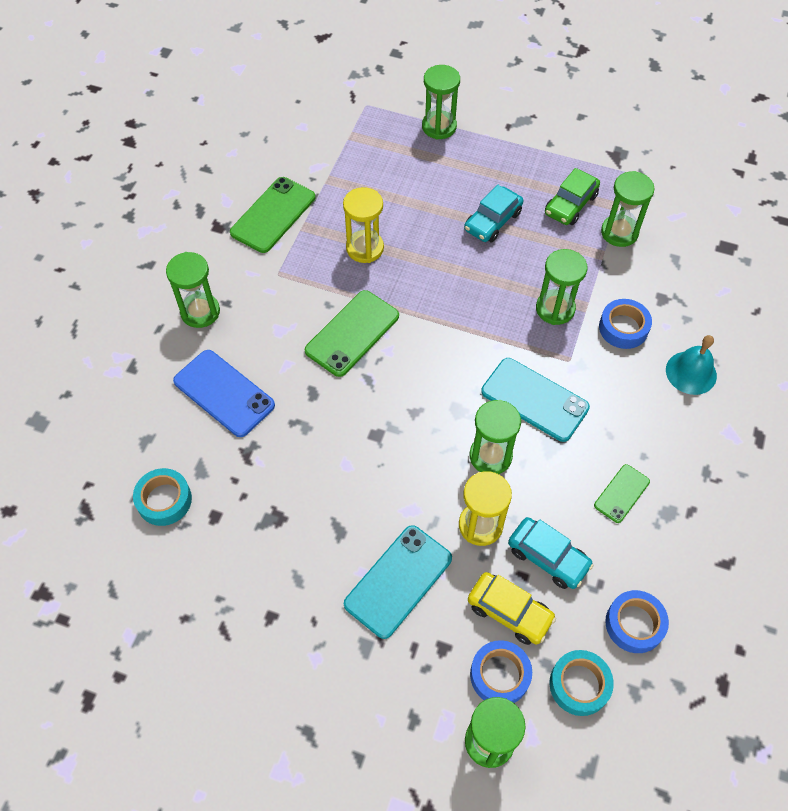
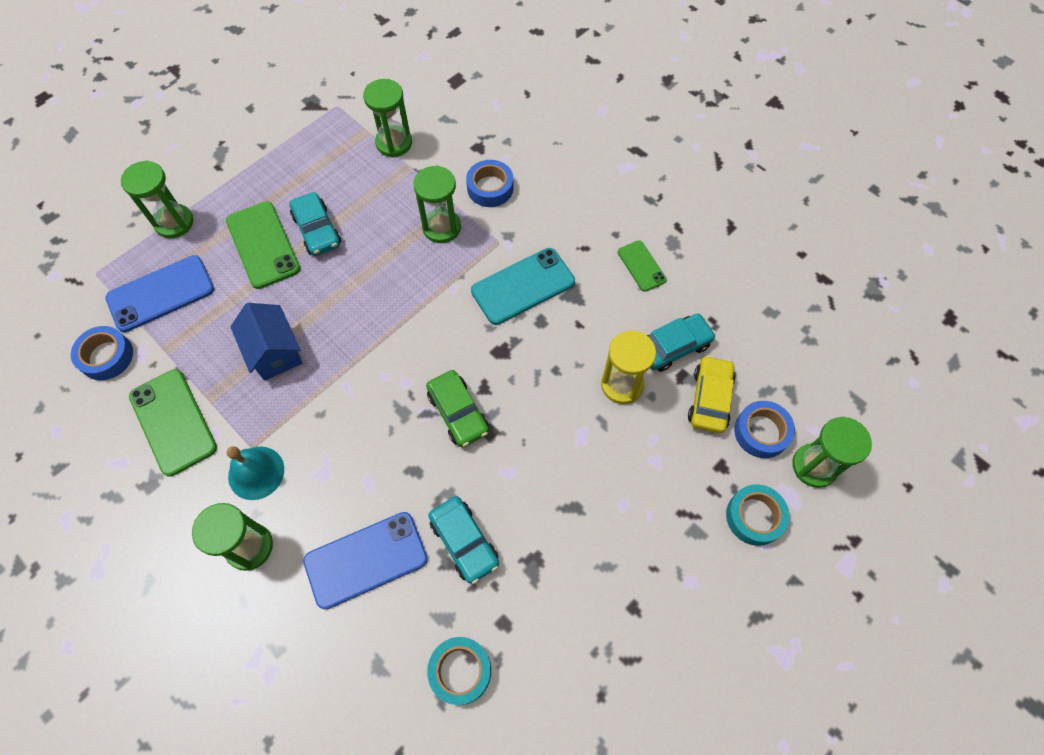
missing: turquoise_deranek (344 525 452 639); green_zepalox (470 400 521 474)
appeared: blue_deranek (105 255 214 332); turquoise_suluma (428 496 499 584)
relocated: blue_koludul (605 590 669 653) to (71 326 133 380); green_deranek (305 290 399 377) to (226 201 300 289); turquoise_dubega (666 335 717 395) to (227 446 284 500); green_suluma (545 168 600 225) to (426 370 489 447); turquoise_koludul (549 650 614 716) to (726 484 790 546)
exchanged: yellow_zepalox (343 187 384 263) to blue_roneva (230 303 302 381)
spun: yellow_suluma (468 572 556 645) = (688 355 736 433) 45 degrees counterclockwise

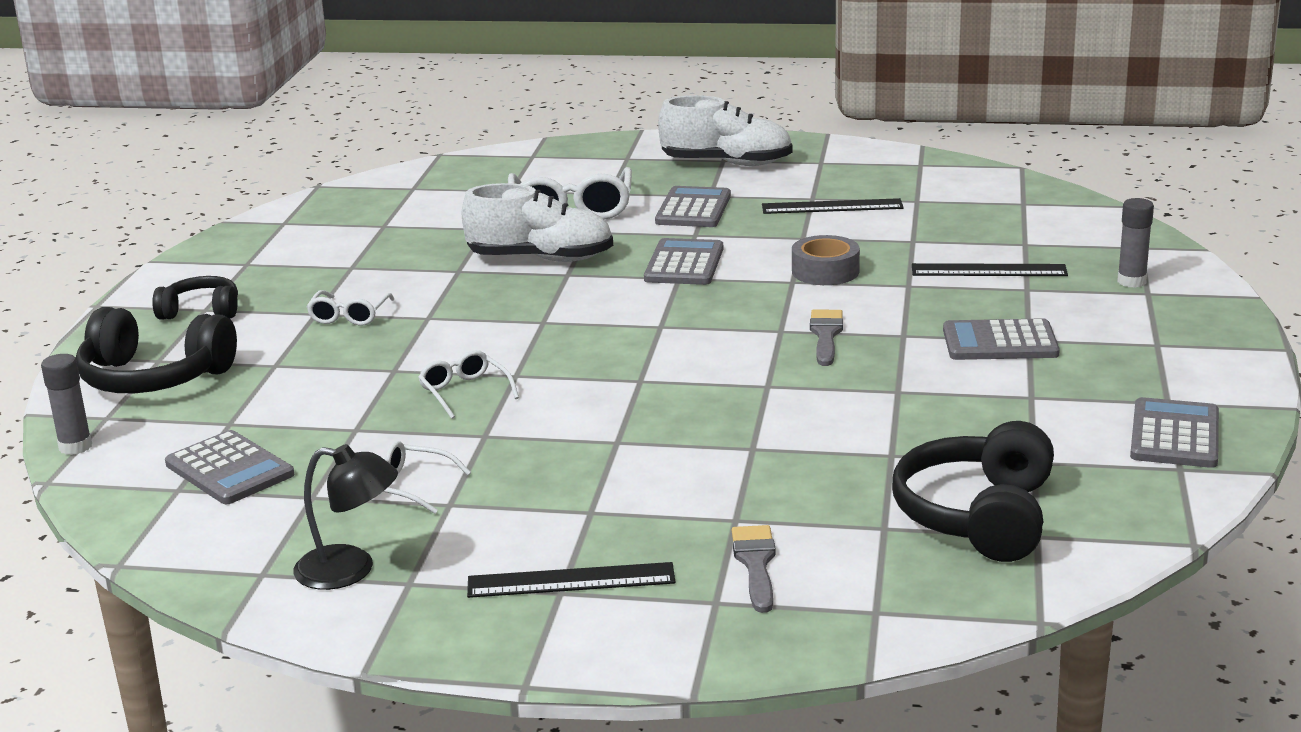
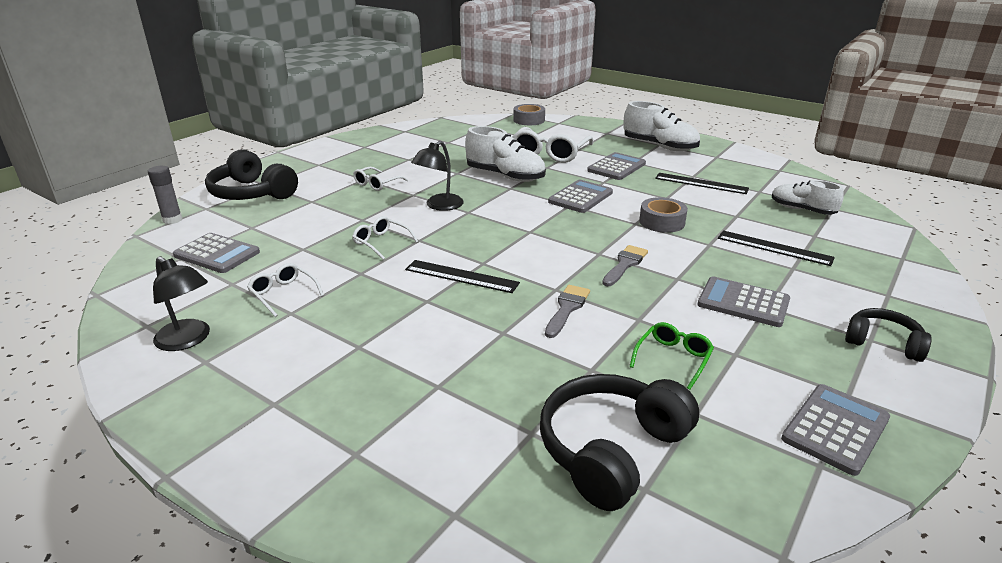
missing: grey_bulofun (1118 198 1154 288)
appeared: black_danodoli (411 141 464 211); grey_koludul (513 104 545 125); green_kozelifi (629 322 714 390); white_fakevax (772 180 844 215)
relocated: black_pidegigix (467 562 675 598) to (405 260 520 293); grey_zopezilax (732 525 776 613) to (545 285 590 338); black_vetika (152 276 238 320) to (845 308 932 362)
spun: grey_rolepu (165 430 294 504) = (173 233 260 273) 45 degrees counterclockwise; white_kozelifi (418 350 519 419) = (352 216 418 260) 45 degrees counterclockwise

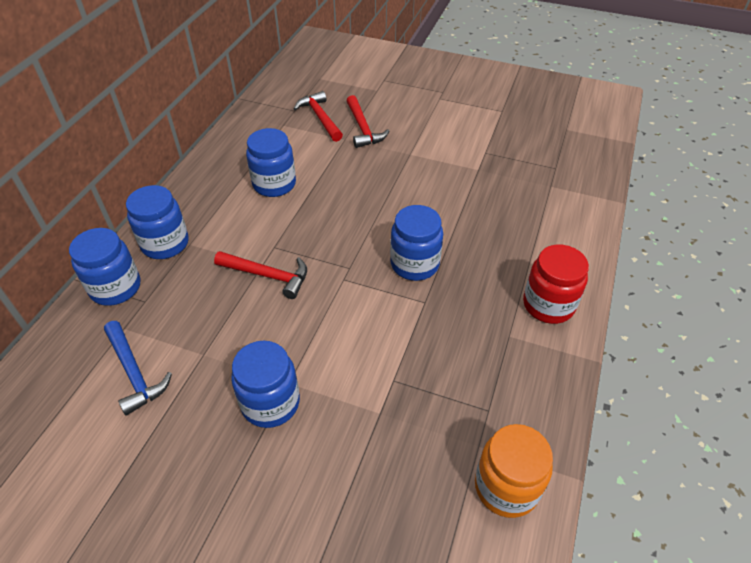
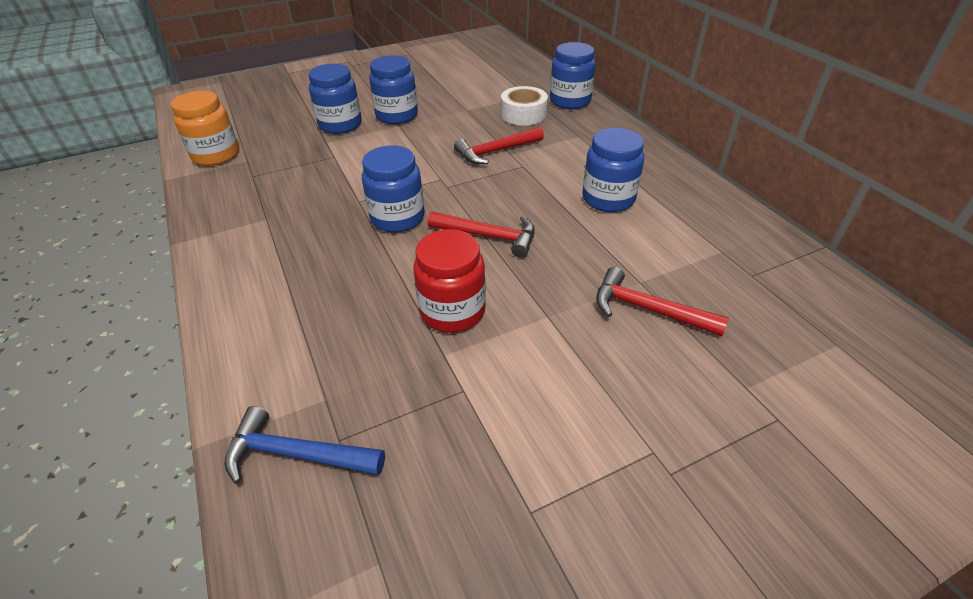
appeared: white_koludul (501 86 548 126)
relocated: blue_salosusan (104 321 172 416) to (224 406 385 484); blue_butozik (126 185 189 259) to (308 64 362 134); red_butozik (523 245 589 324) to (413 229 486 333); red_salosusan (294 91 343 142) to (428 211 535 258)

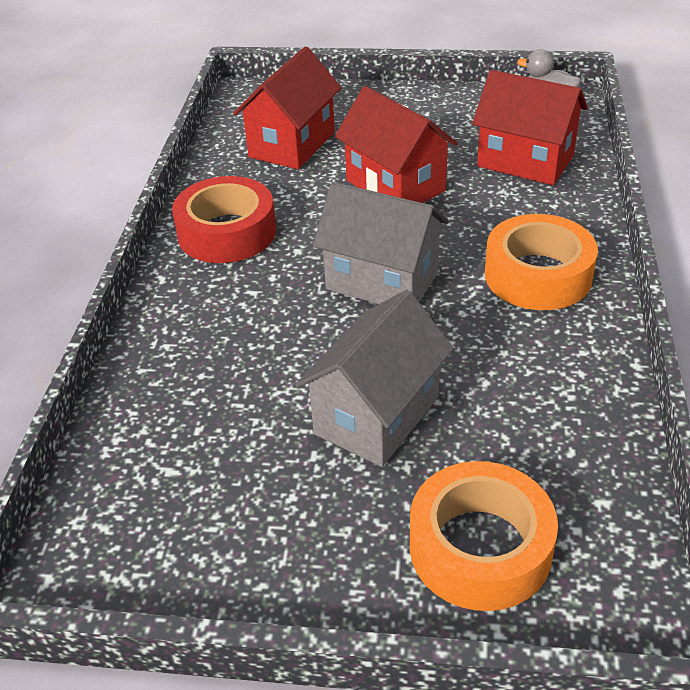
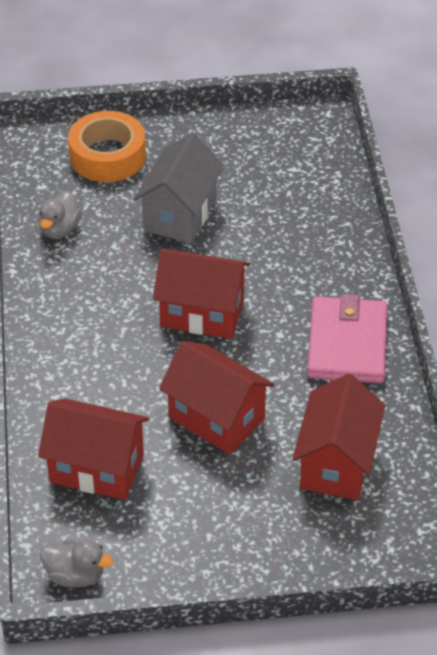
missing: orange_koludul (485 214 598 310)
appeared: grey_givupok (38 191 82 239)
exchanged: red_koludul (172 176 276 263) to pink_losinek (307 294 387 383)
colour: grey_roneva (313 182 449 304) to red_roneva (153 248 250 339)

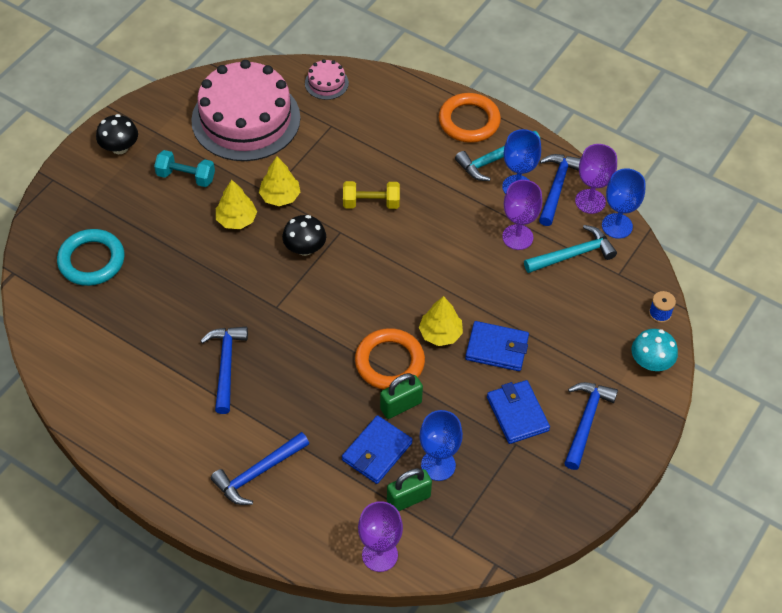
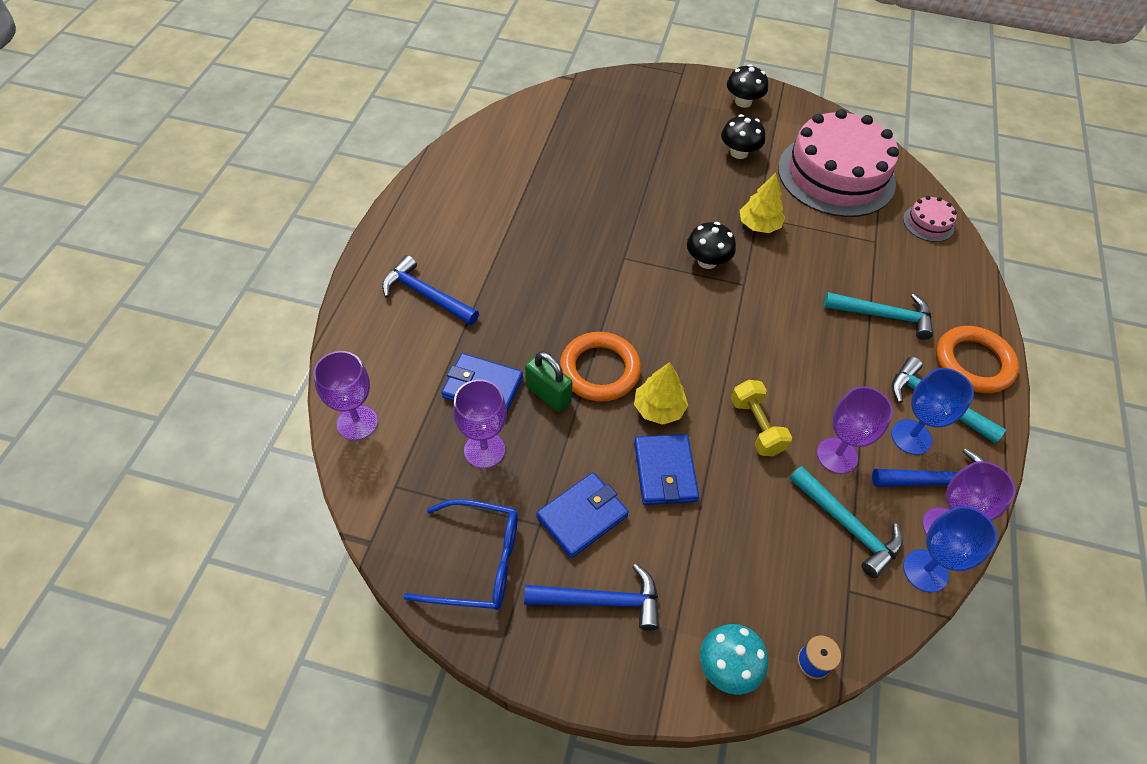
missing: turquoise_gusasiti (57 229 124 286); blue_salosusan (201 327 248 414); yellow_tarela (216 180 257 229); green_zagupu (387 468 432 511)
appeared: blue_kozelifi (403 499 518 610); turquoise_salosusan (824 292 933 340)
relocated: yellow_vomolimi (343 181 400 209) to (731 380 792 456)
exchanged: turquoise_vomolimi (154 150 215 187) to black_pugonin (721 114 765 159)
colour: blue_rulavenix (419 410 463 481) to purple_rulavenix (453 379 507 468)

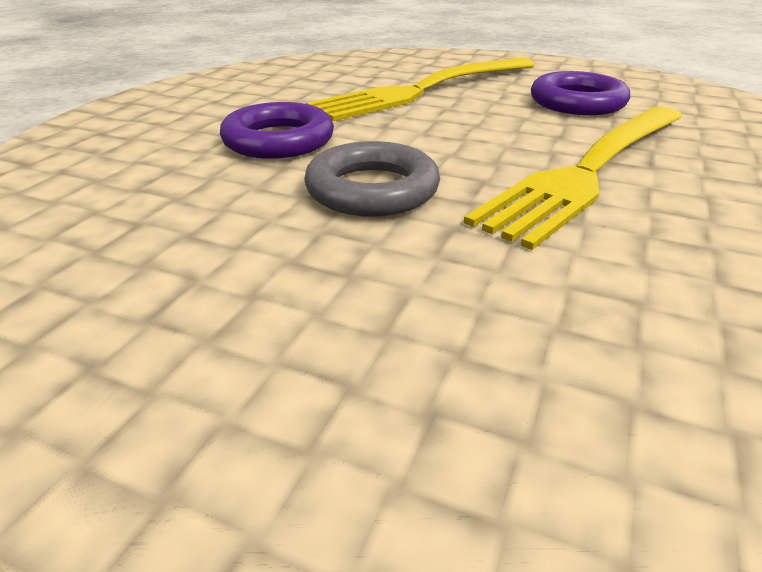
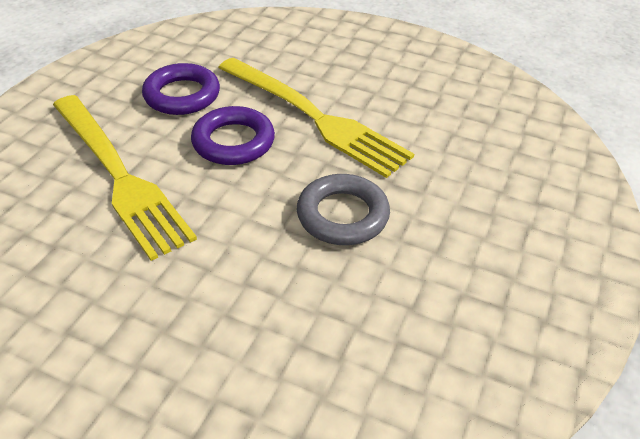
relocated: purple_gusasiti (220 102 334 159) to (191 106 275 165)

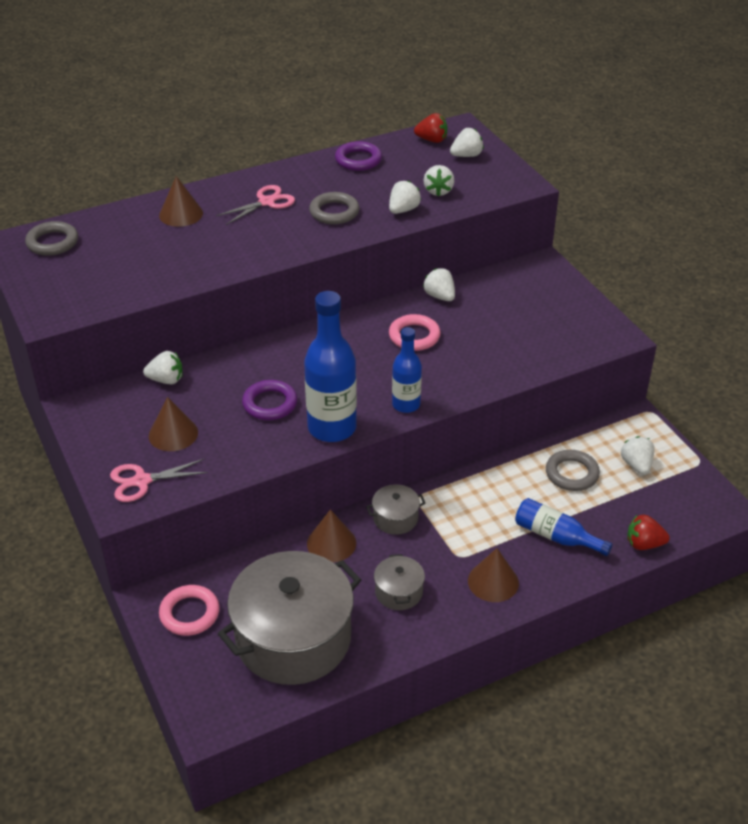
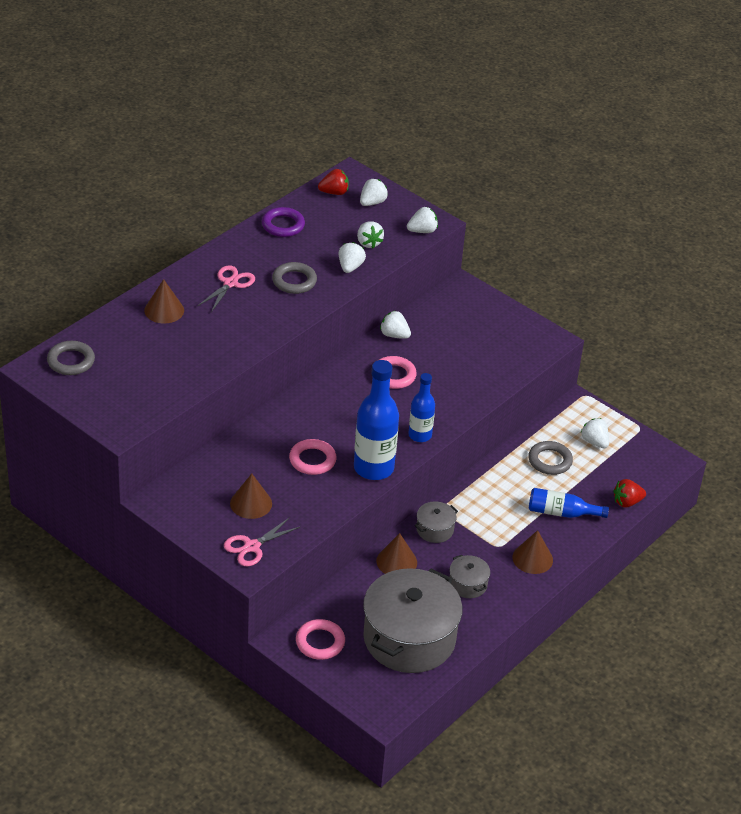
relocated: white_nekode (143 351 183 384) to (407 207 438 233)
colour: purple_gusasiti (242 380 297 420) to pink_gusasiti (289 439 337 475)

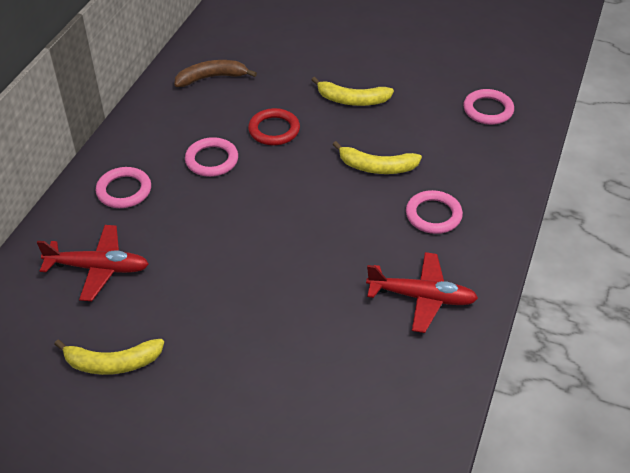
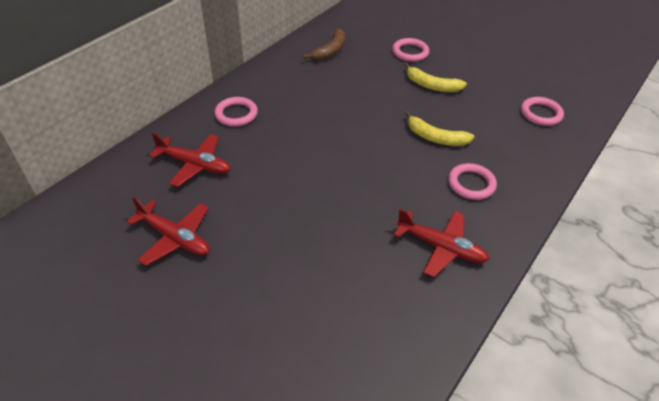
missing: red_gusasiti (248 108 300 145)
relocated: pink_gusasiti (185 137 238 177) to (392 38 429 62)
exchanged: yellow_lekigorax (54 339 164 375) to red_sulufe (126 196 210 266)
spun: brown_lekigorax (174 60 257 87) = (303 29 345 60) 120 degrees clockwise

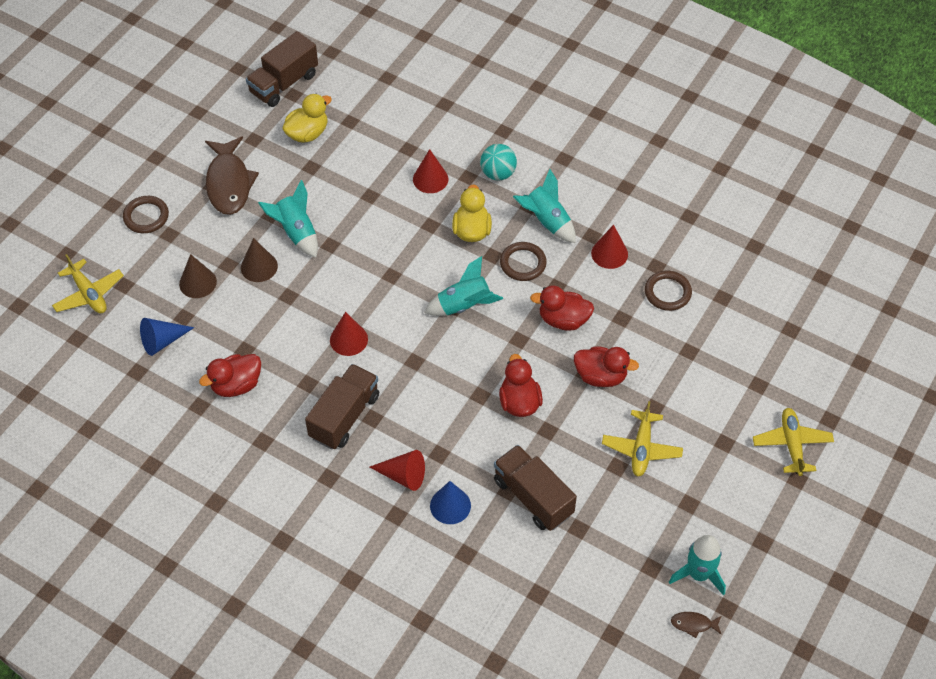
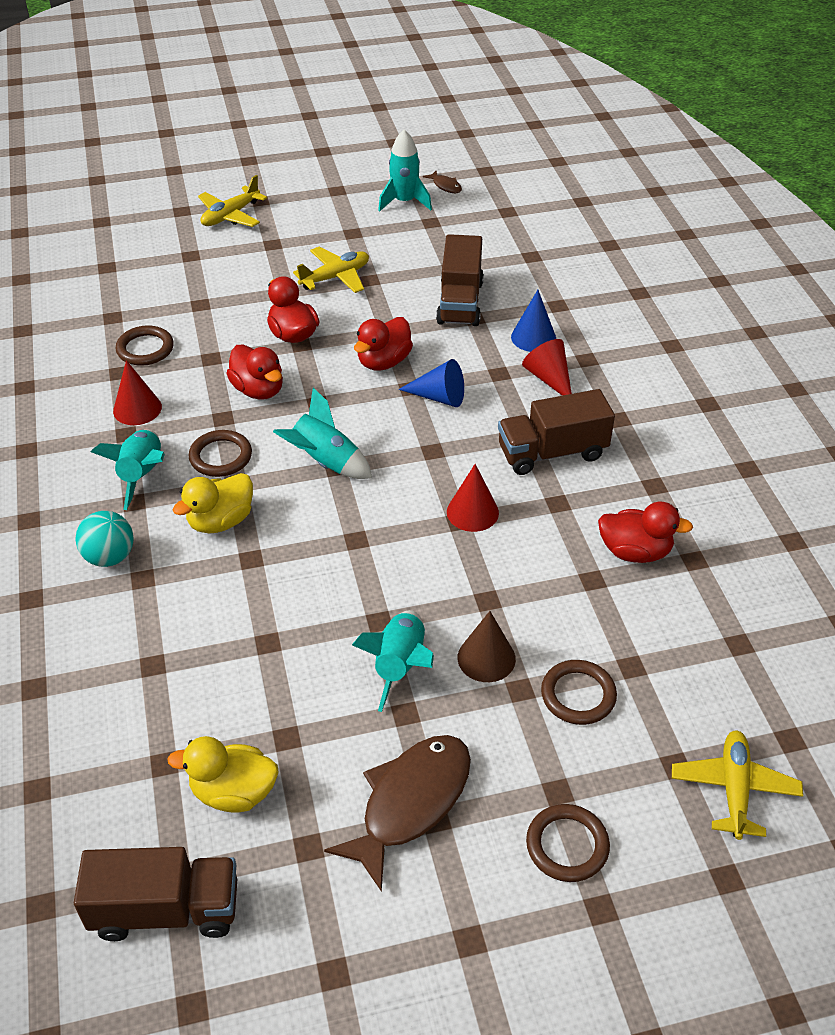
missing: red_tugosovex (413 149 448 193)
relocated: blue_tugosovex (140 318 194 356) to (398 359 464 407)
exchanged: brown_tugosovex (179 254 217 298) to brown_gusasiti (541 660 617 725)

